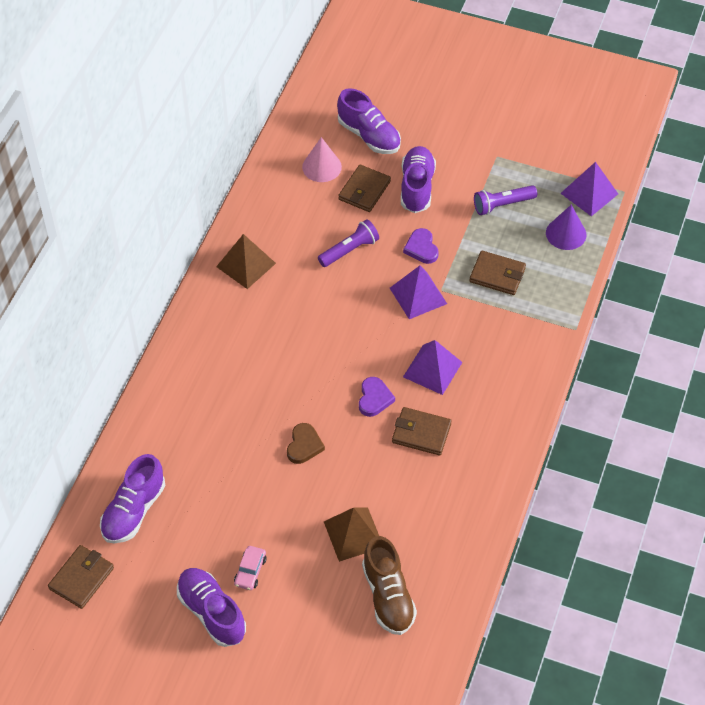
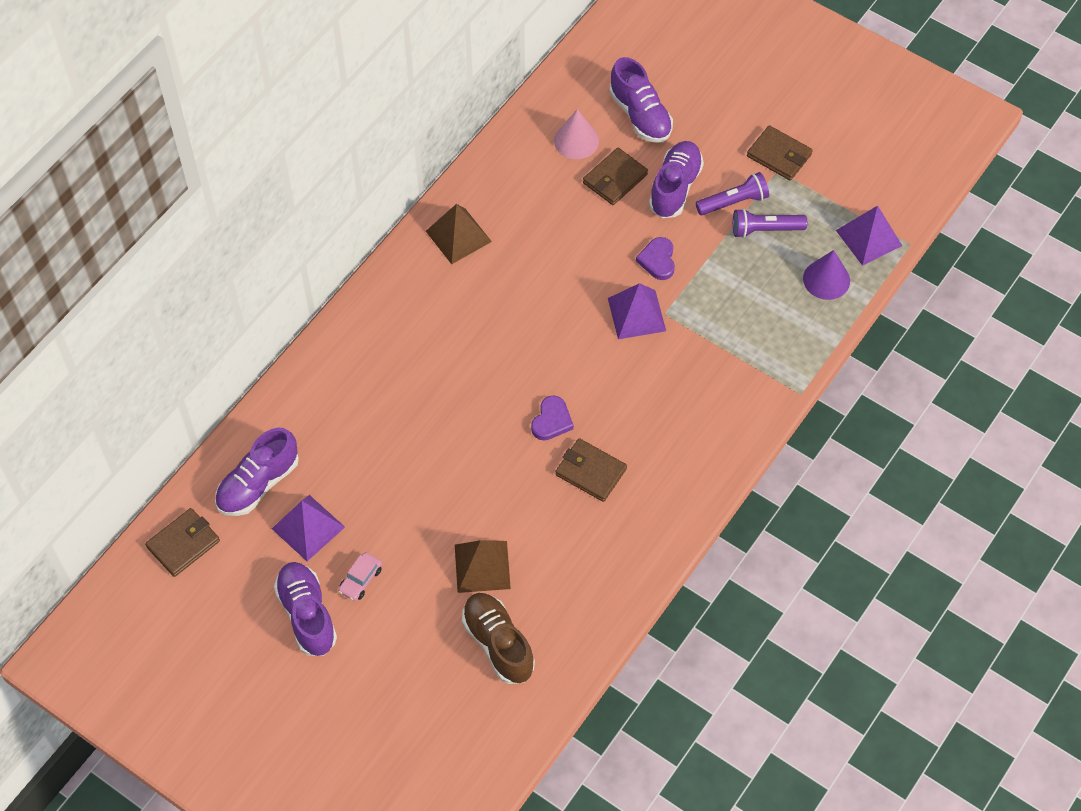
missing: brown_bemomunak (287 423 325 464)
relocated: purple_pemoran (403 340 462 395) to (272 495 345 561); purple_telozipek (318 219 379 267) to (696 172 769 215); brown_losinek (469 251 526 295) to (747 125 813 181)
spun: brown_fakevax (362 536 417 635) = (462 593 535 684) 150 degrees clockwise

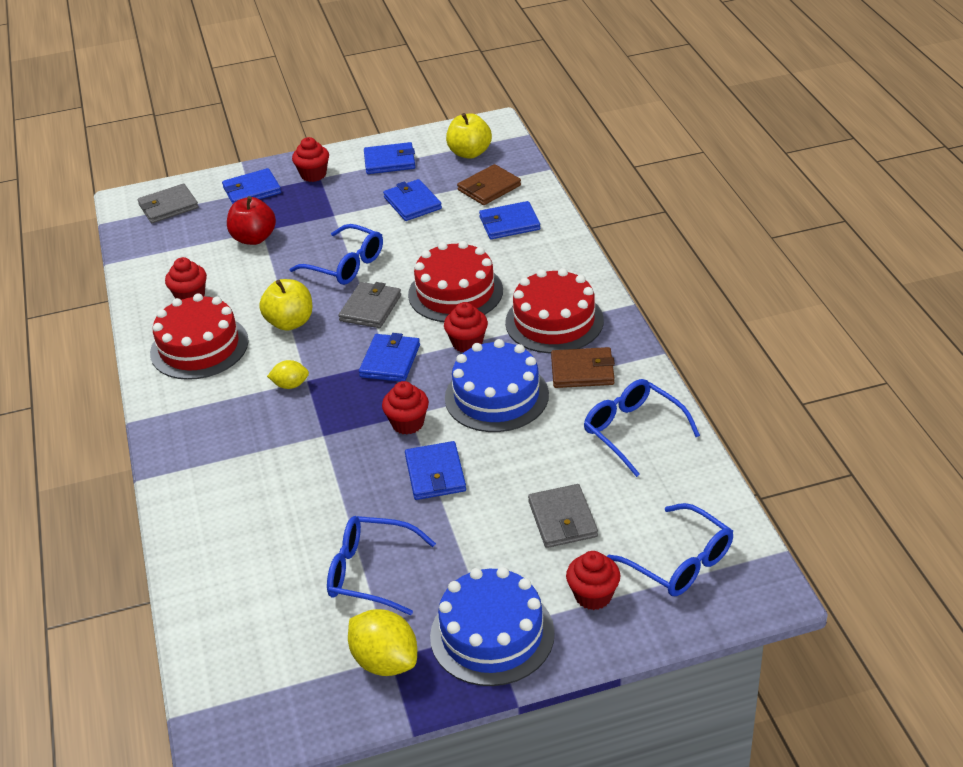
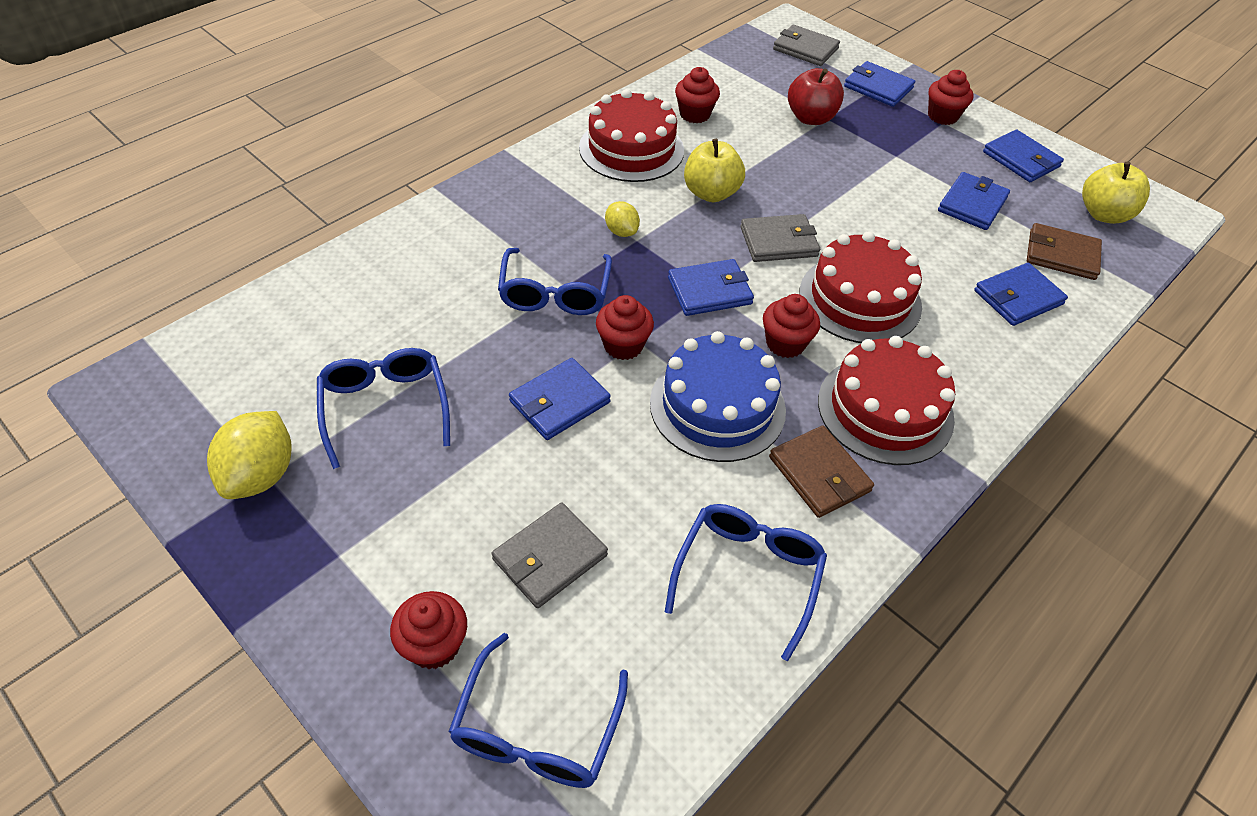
missing: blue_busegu (430 567 555 686)
relocated: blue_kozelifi (289 224 383 285) to (498 248 612 315)
spun: blue_losinek (479 201 540 239) = (974 263 1068 326) 75 degrees counterclockwise

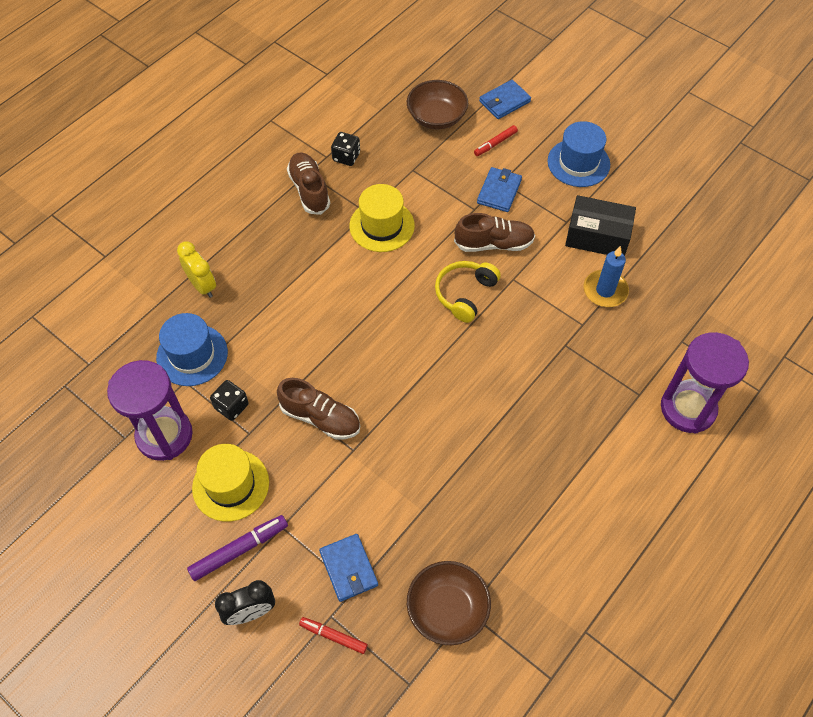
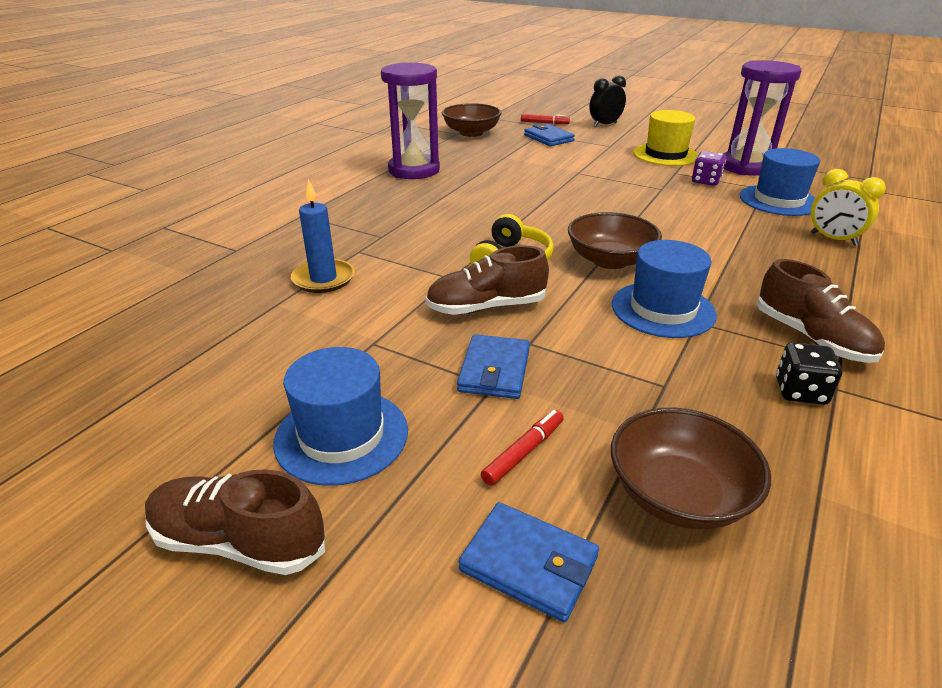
missing: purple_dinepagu (187 515 288 581); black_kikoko (565 195 636 256)
appeared: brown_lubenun (568 212 662 269)
relocated: brown_fakevax (277 378 360 439) to (145 469 325 575); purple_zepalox (661 332 749 433) to (381 62 440 179)
colour: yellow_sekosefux (349 184 415 252) to blue_sekosefux (612 240 717 338); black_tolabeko (210 380 249 421) to purple_tolabeko (692 151 726 186)
spun: blue_losinek (479 80 531 119) = (458 502 599 622) 75 degrees clockwise

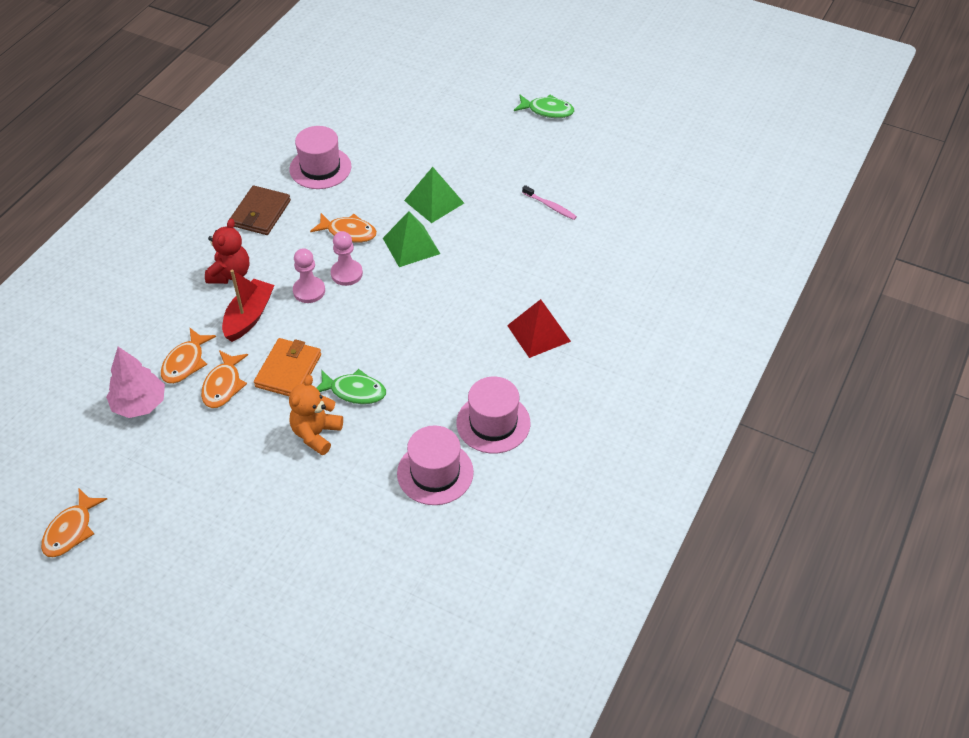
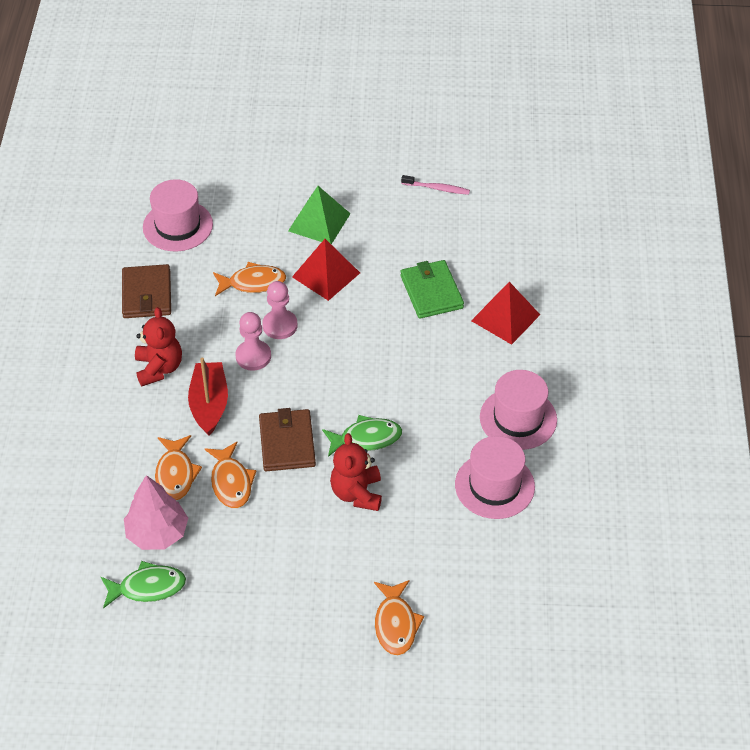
appeared: green_losinek (400 260 464 319)
relocated: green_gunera (514 95 574 118) to (101 561 186 609); orange_gunera (41 489 107 557) to (374 580 424 655)
colour: orange_losinek (254 338 321 396) to brown_losinek (259 408 316 471); green_pemoran (383 211 440 267) to red_pemoran (292 239 360 301); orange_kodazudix (289 375 343 455) to red_kodazudix (330 433 382 511)

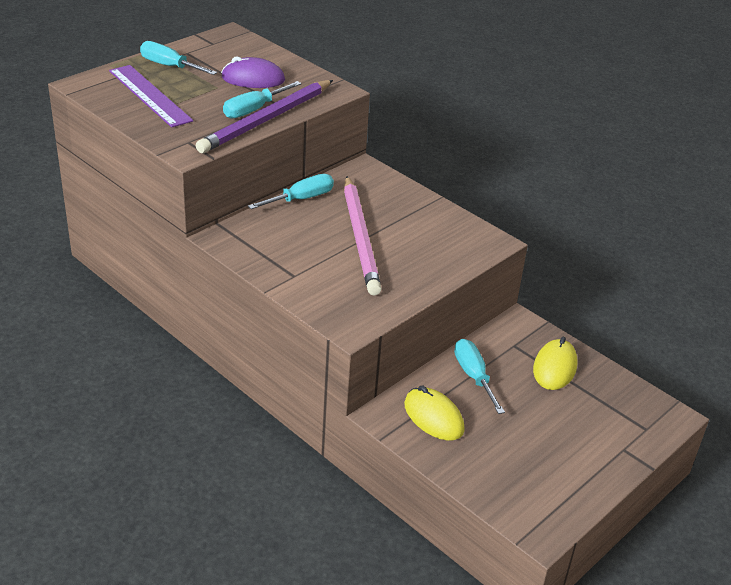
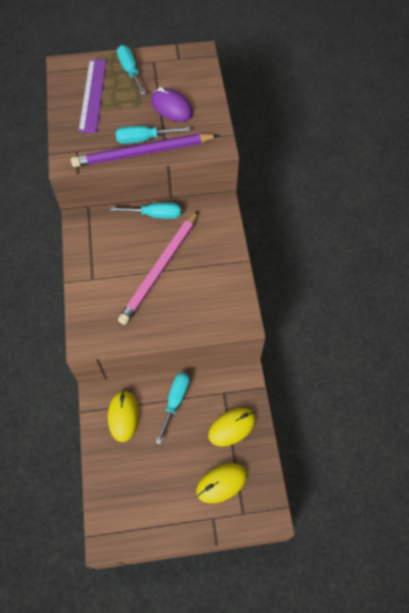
appeared: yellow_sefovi (196 463 247 503)

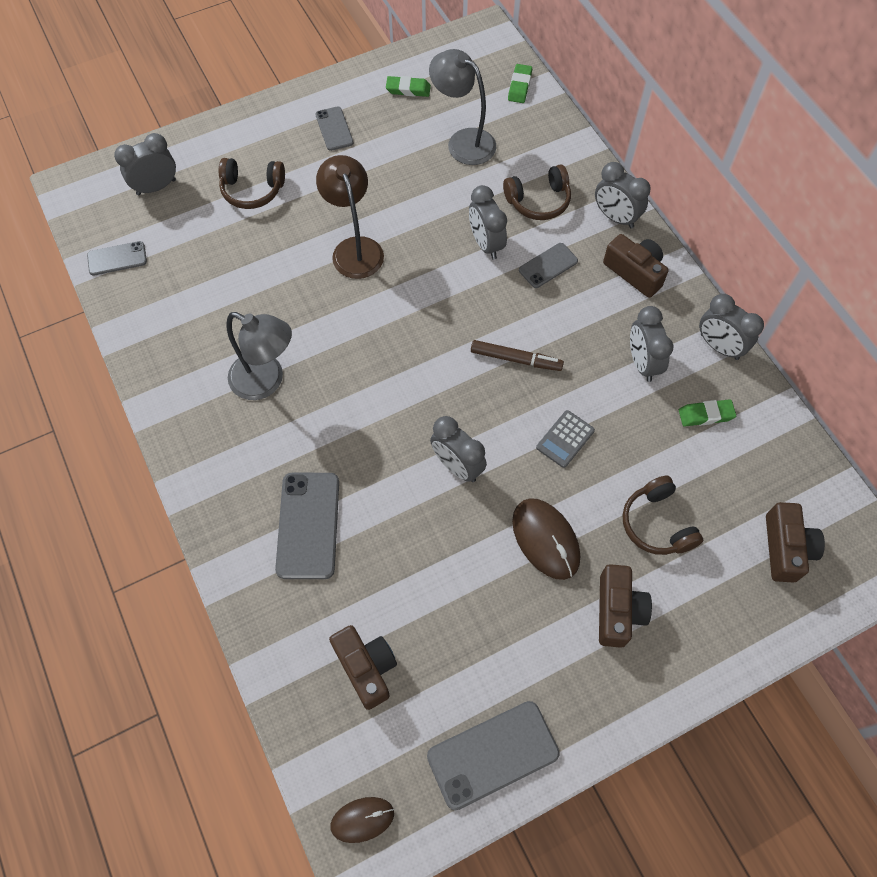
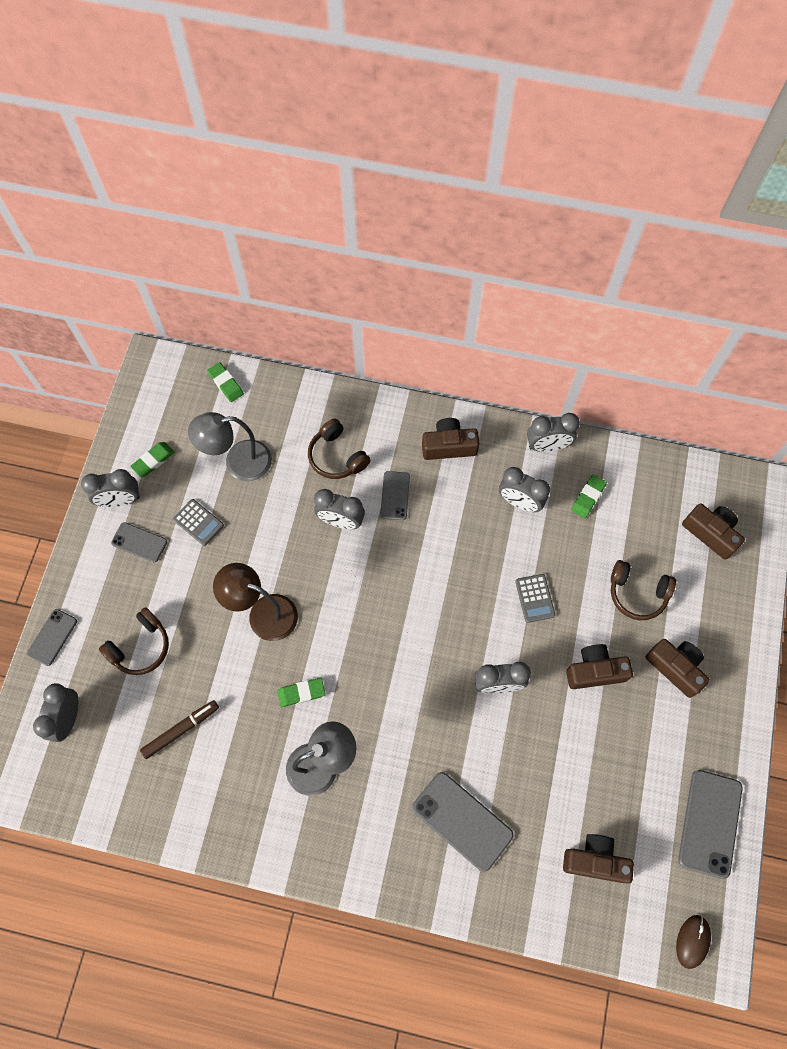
appeared: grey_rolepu (173 499 224 546); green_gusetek (277 678 325 707)
relocated: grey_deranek (87 241 147 276) to (27 609 77 666); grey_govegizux (595 162 651 228) to (81 469 140 507); brown_dinepagu (471 340 564 371) to (140 700 219 759)
exchanged: brown_sefovi (512 498 580 580) to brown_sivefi (566 644 633 689)
spun: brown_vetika (503 164 571 220) = (308 419 371 479) 120 degrees clockwise

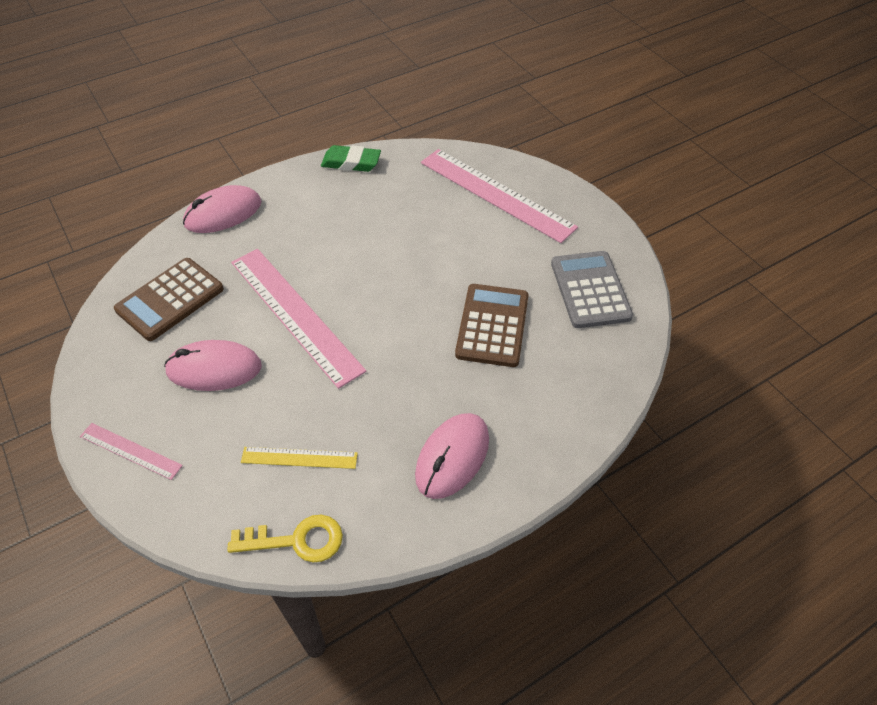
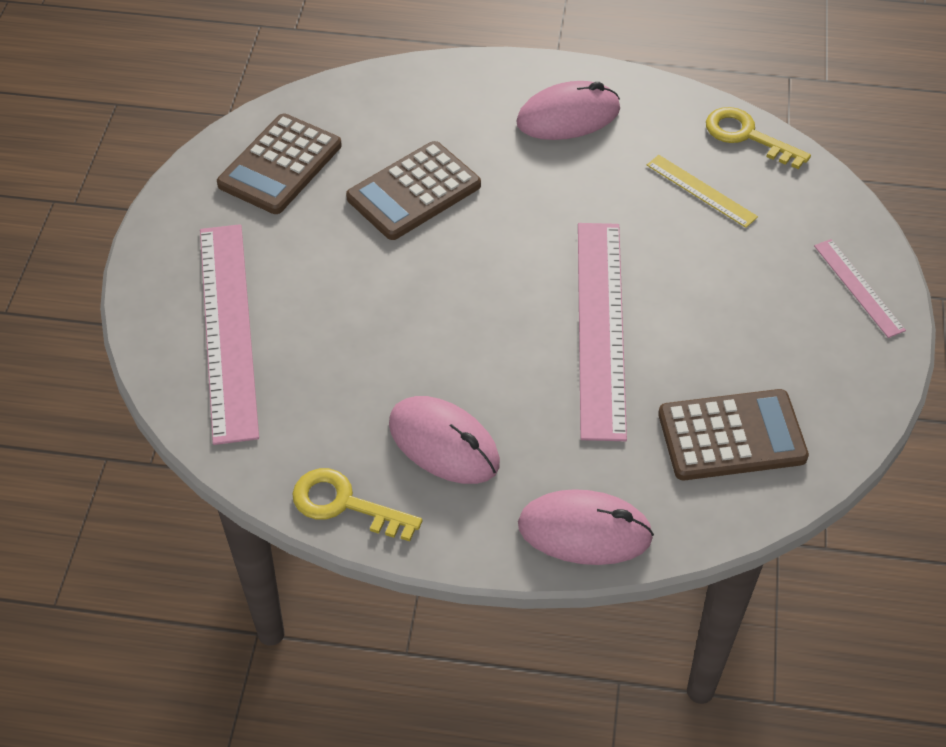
relocated: pink_sefovi (164 340 262 391) to (389 396 500 484)
exchanged: green_gusetek (321 145 381 172) to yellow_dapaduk (292 468 423 541)
colour: grey_rolepu (551 251 633 328) to brown_rolepu (217 114 342 214)

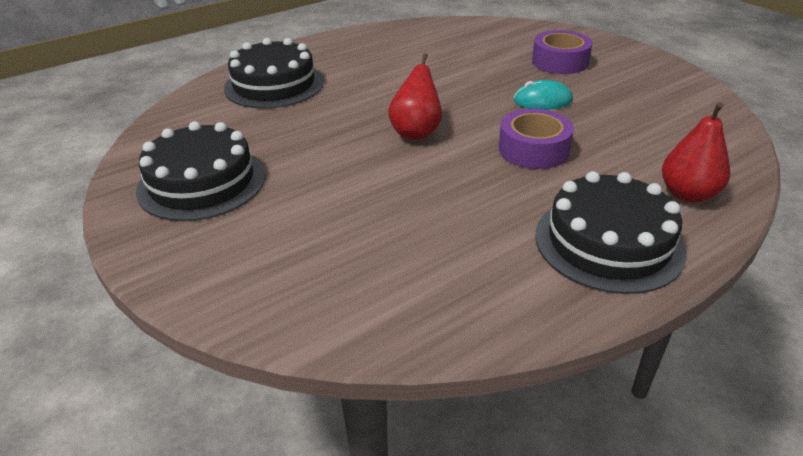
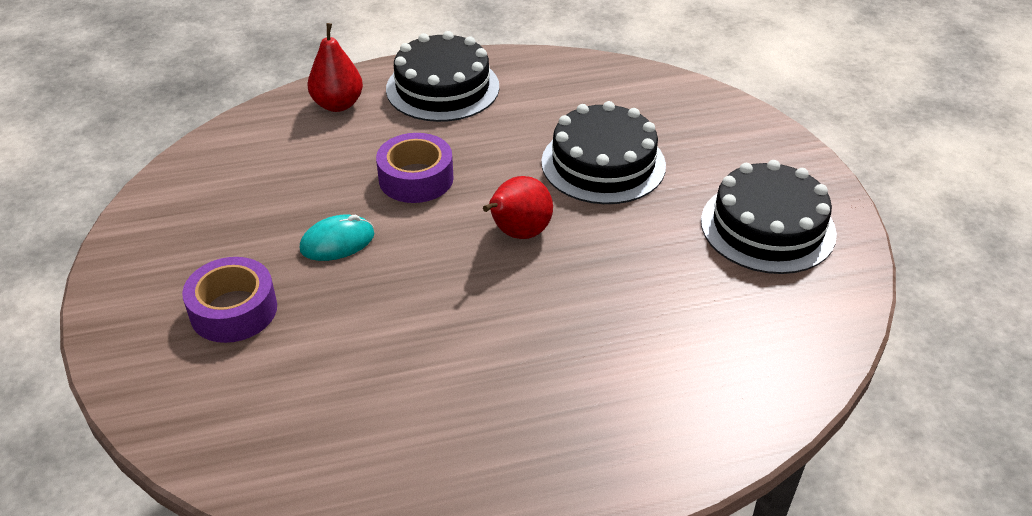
relocated: black_busegu (224 38 324 109) to (541 101 666 204)
spun: turquoise_sefovi (513 80 573 110) = (300 215 374 261) 45 degrees counterclockwise

